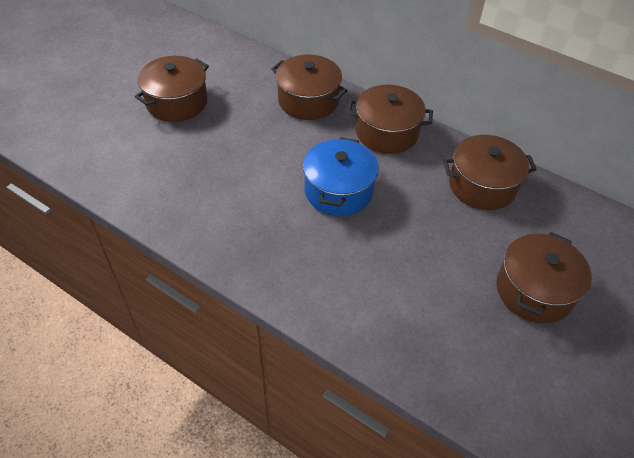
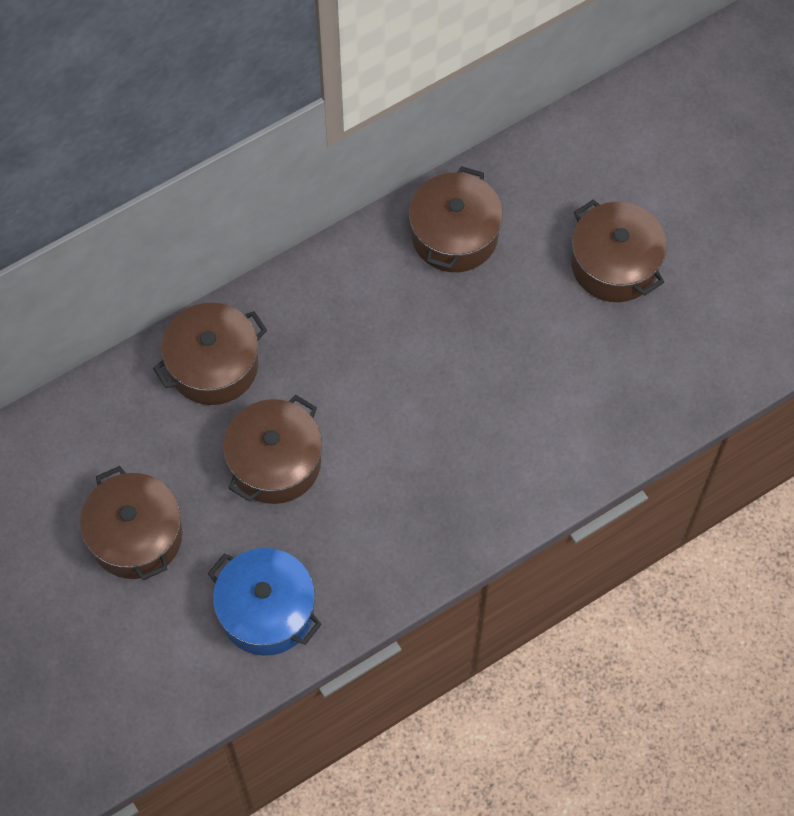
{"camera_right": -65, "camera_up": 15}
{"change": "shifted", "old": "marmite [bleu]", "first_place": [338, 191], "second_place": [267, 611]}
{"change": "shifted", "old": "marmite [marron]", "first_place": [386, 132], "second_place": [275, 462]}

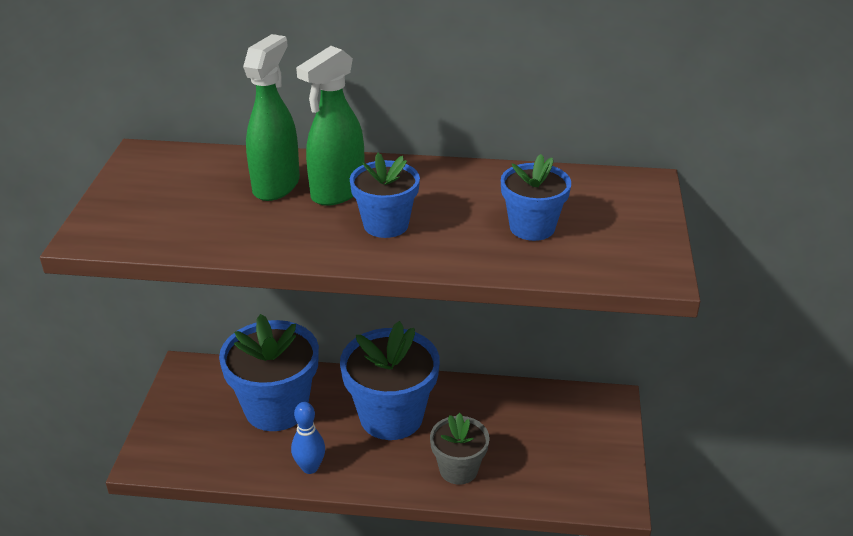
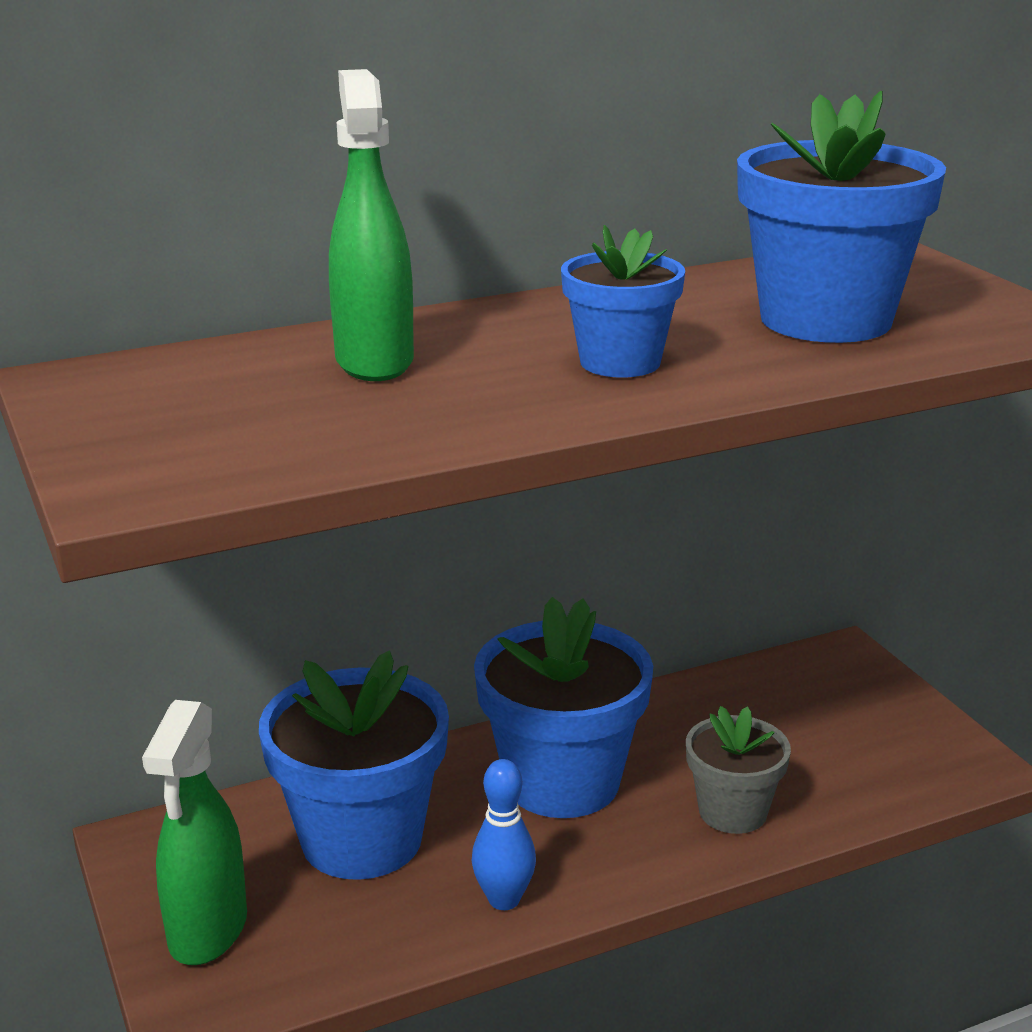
{"camera_right": -30, "camera_up": -10}
{"change": "shifted", "old": "vaporisateur [vert]", "first_place": [337, 192], "second_place": [207, 931]}
{"change": "scaled", "old": "pot de fleurs [bleu]", "first_place": [532, 227], "second_place": [825, 320], "factor": 1.74}

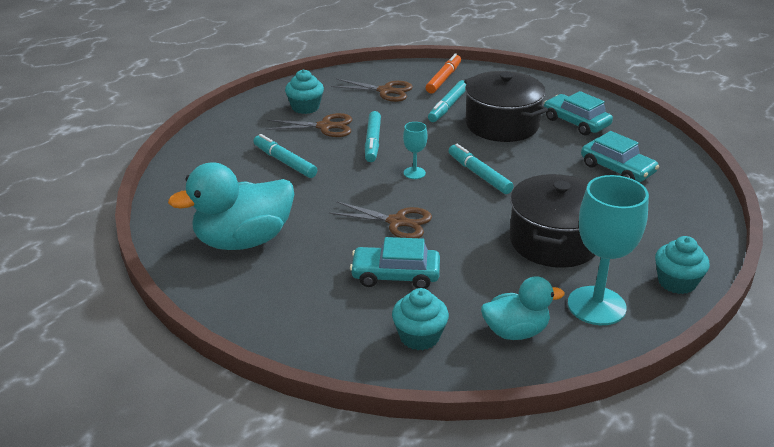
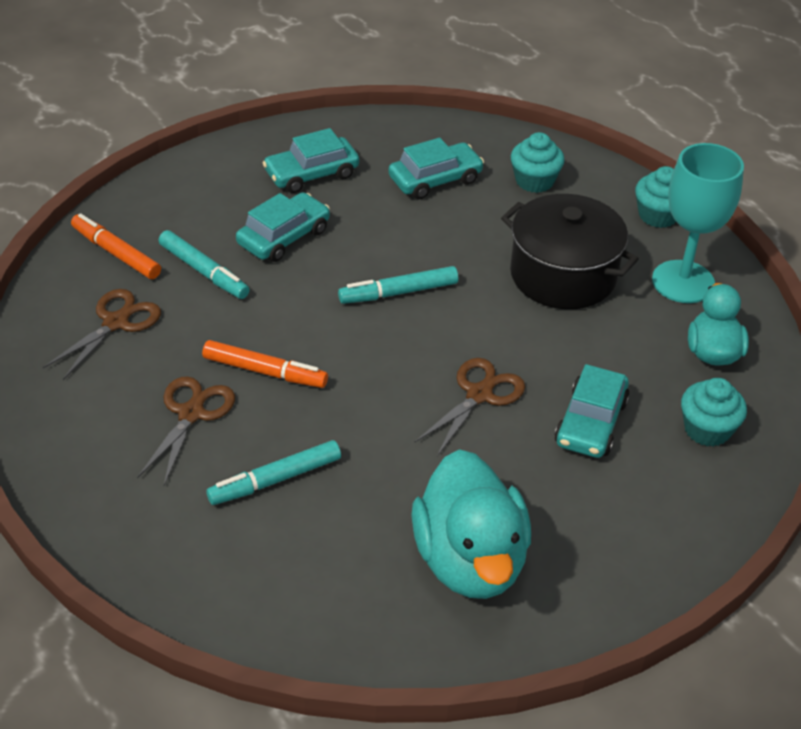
{"camera_right": -75, "camera_up": 10}
{"change": "repainted", "old": "feutre [turquoise]", "new": "feutre [orange]", "first_place": [372, 142], "second_place": [265, 371]}
{"change": "swapped", "old": "marmite [noir]", "new": "voiture [turquoise]", "first_place": [502, 125], "second_place": [283, 237]}
{"change": "shifted", "old": "muffin [turquoise]", "first_place": [305, 107], "second_place": [534, 181]}
{"change": "gone", "old": "verre à pied [turquoise]", "first_place": [414, 173]}

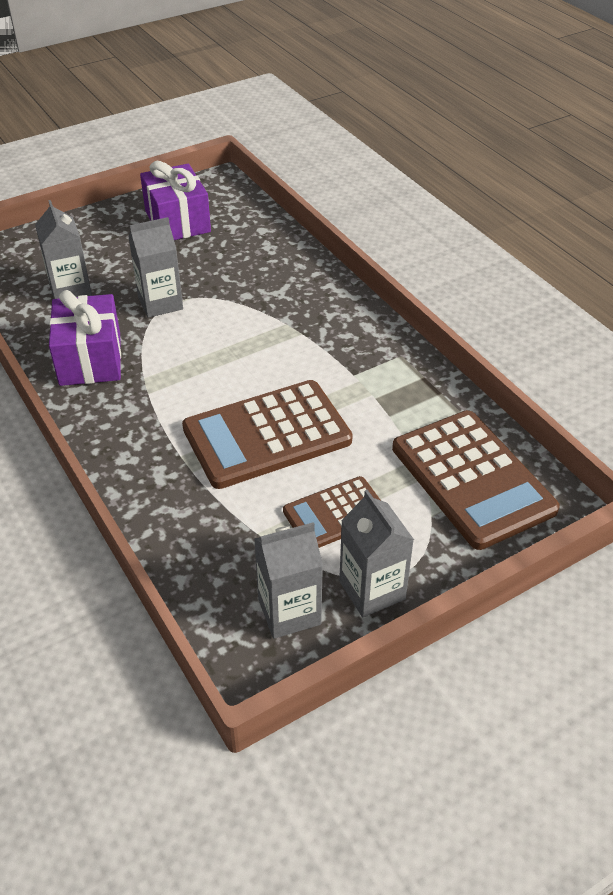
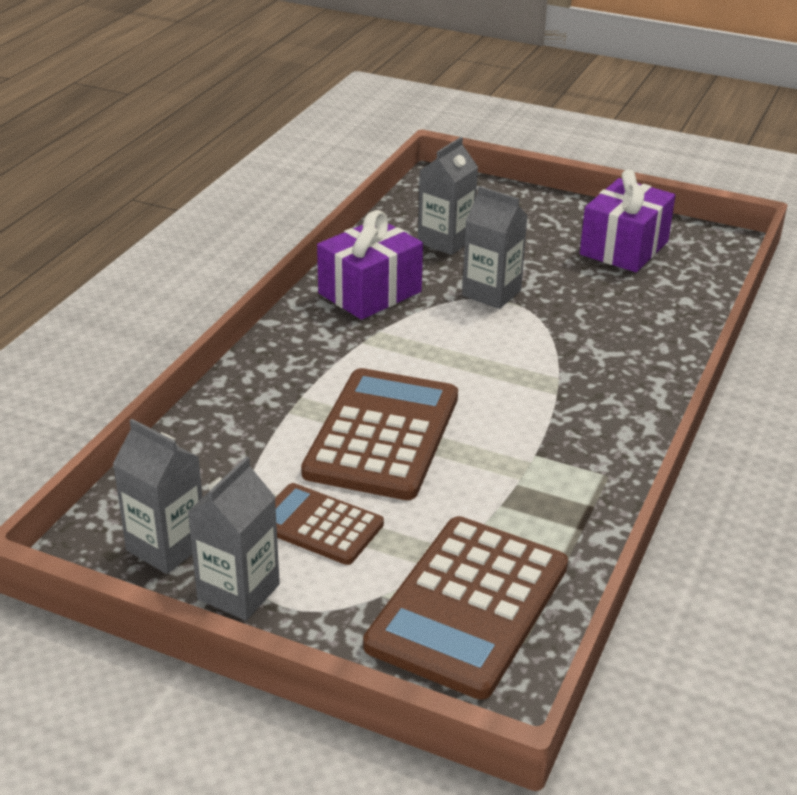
{"camera_right": 55, "camera_up": -10}
{"change": "rotated", "old": "calculatrice [marron]", "first_place": [267, 435], "second_place": [382, 435], "degrees": 75}

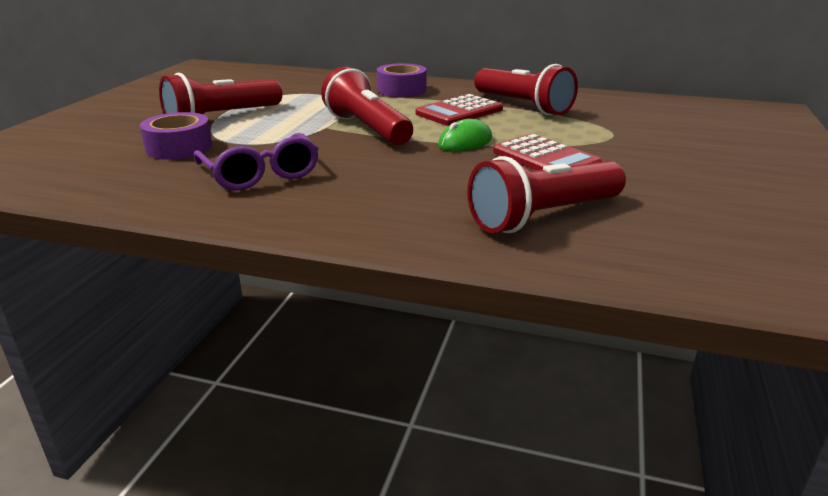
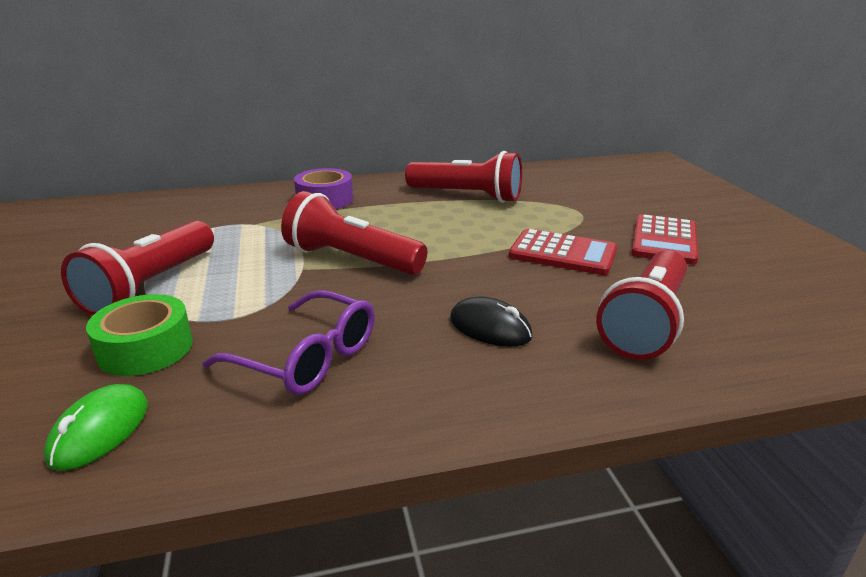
{"camera_right": -30, "camera_up": 0}
{"change": "shifted", "old": "souris [vert]", "first_place": [465, 142], "second_place": [100, 431]}
{"change": "repainted", "old": "ruban adhésif [violet]", "new": "ruban adhésif [vert]", "first_place": [179, 147], "second_place": [145, 348]}
{"change": "new", "new": "souris [noir]", "second_place": [490, 328]}
{"change": "shifted", "old": "calculatrice [rouge]", "first_place": [459, 112], "second_place": [664, 240]}

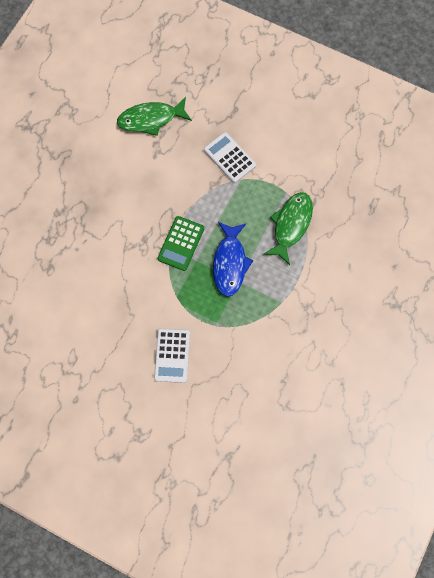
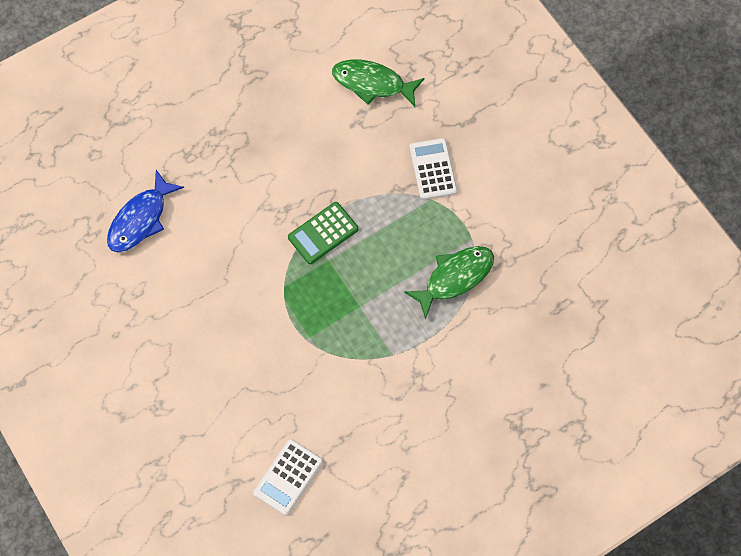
{"camera_right": 30, "camera_up": -5}
{"change": "shifted", "old": "poisson [bleu]", "first_place": [230, 263], "second_place": [141, 219]}
{"change": "shifted", "old": "calculatrice [blanc]", "first_place": [172, 355], "second_place": [288, 477]}

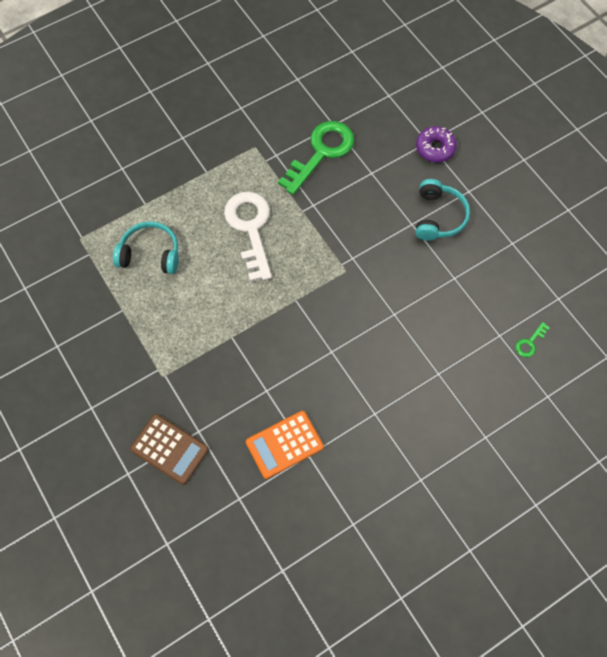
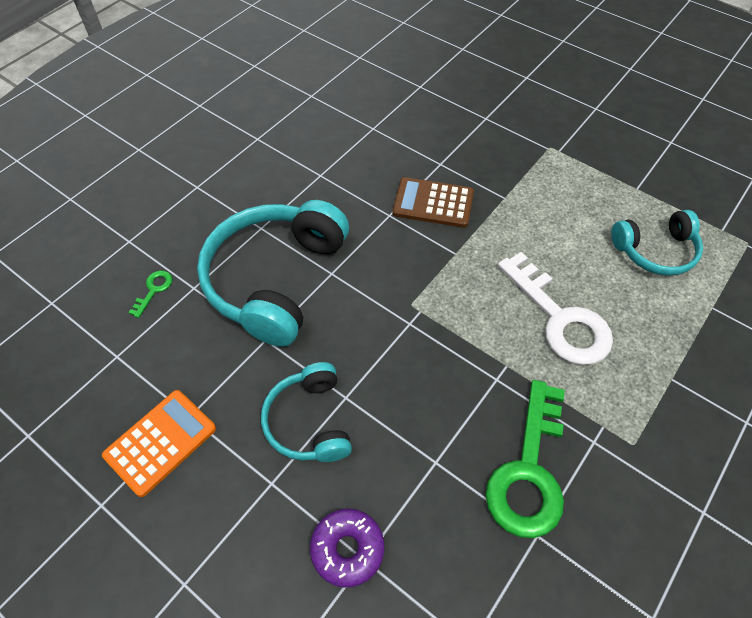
{"camera_right": 160, "camera_up": -10}
{"change": "shifted", "old": "calculatrice [orange]", "first_place": [284, 444], "second_place": [160, 442]}
{"change": "new", "new": "casque audio [turquoise]", "second_place": [275, 279]}
{"change": "shifted", "old": "calculatrice [marron]", "first_place": [169, 449], "second_place": [433, 203]}

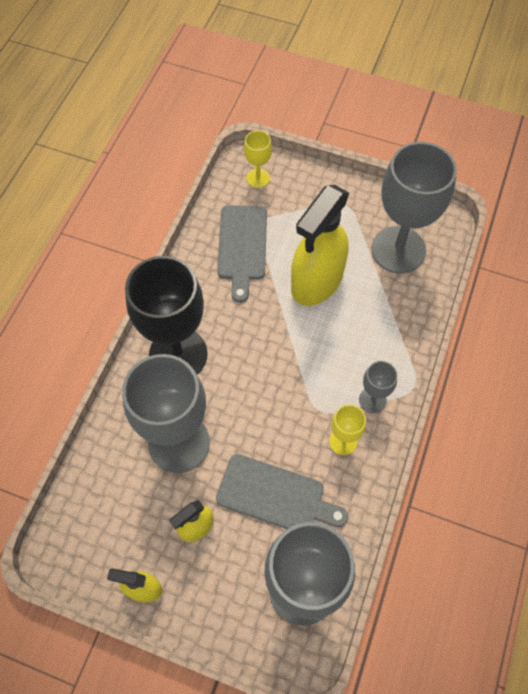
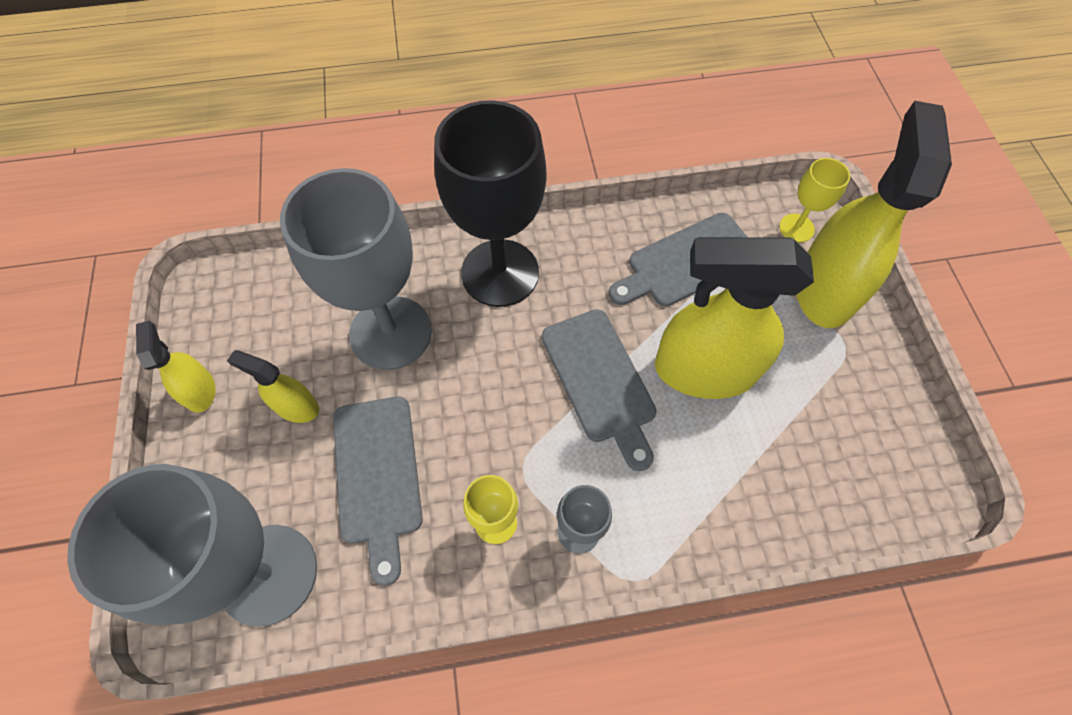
{"camera_right": 60, "camera_up": 0}
{"change": "new", "new": "planche à découper [gris]", "second_place": [600, 380]}
{"change": "new", "new": "vaporisateur [jaune]", "second_place": [824, 288]}
{"change": "gone", "old": "verre à pied [gris]", "first_place": [398, 250]}

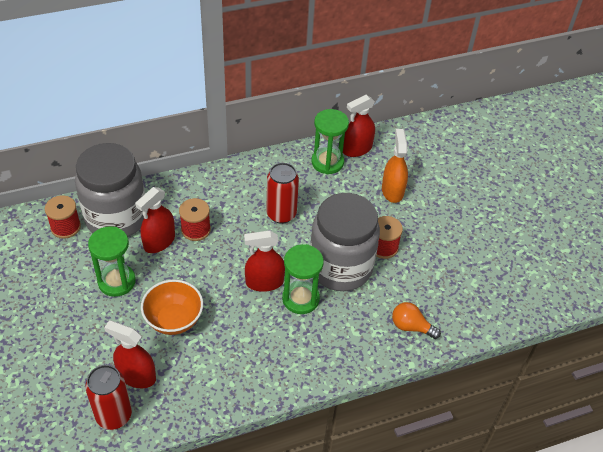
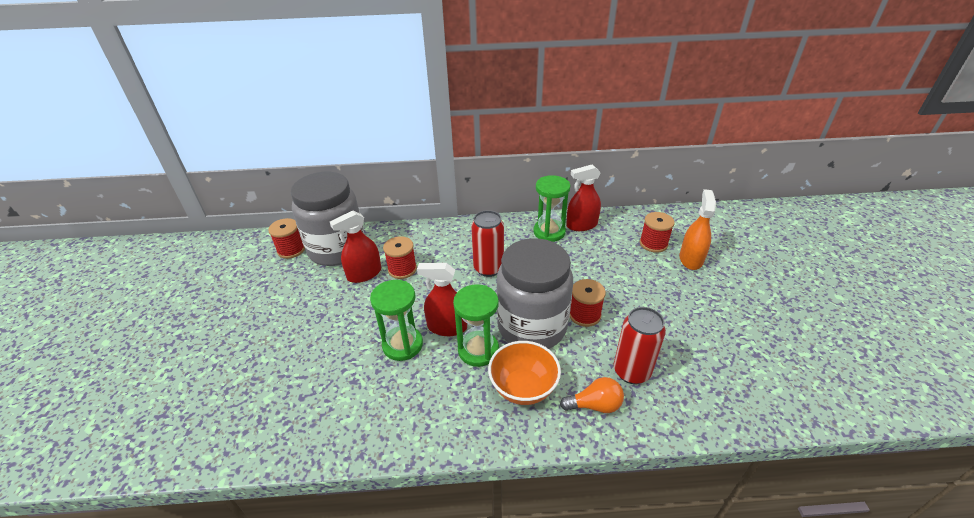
{"camera_right": 20, "camera_up": -10}
{"change": "shifted", "old": "sablier [vert]", "first_place": [116, 281], "second_place": [402, 345]}
{"change": "shifted", "old": "bol [orange]", "first_place": [174, 320], "second_place": [523, 388]}
{"change": "rotated", "old": "ampoule [orange]", "first_place": [411, 327], "second_place": [595, 405], "degrees": 135}
{"change": "shifted", "old": "canette [rouge]", "first_place": [114, 415], "second_place": [631, 371]}
{"change": "new", "new": "bobine [rouge]", "second_place": [653, 244]}
{"change": "shifted", "old": "vaporisateur [orange]", "first_place": [392, 191], "second_place": [691, 259]}
{"change": "gone", "old": "vaporisateur [rouge]", "first_place": [136, 376]}

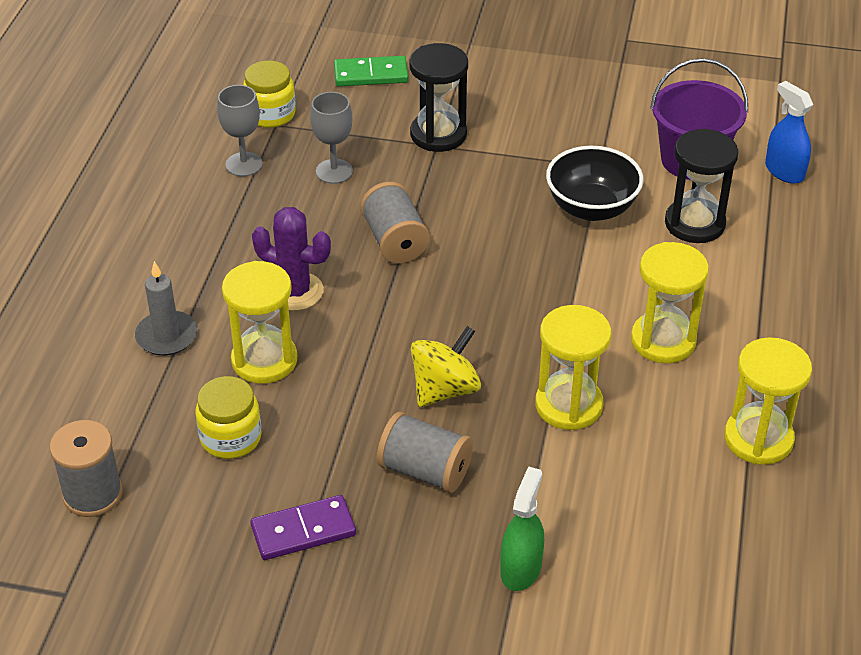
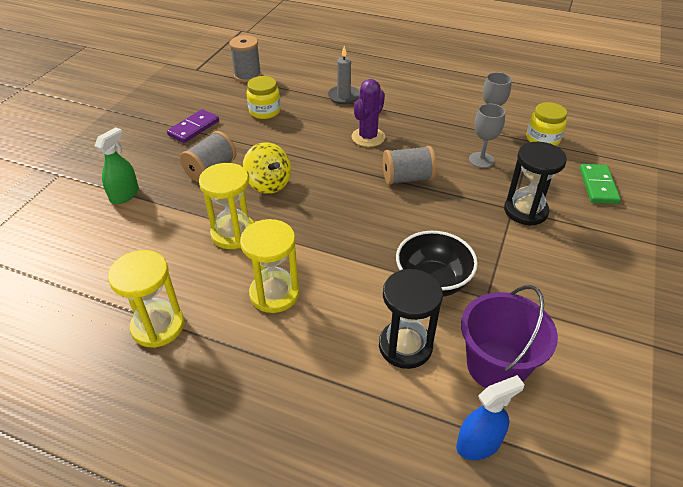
{"camera_right": 100, "camera_up": 0}
{"change": "rotated", "old": "vaporisateur [vert]", "first_place": [521, 569], "second_place": [124, 195], "degrees": -90}
{"change": "rotated", "old": "domino [violet]", "first_place": [303, 530], "second_place": [194, 128], "degrees": 45}
{"change": "gone", "old": "sablier [jaune]", "first_place": [264, 360]}

